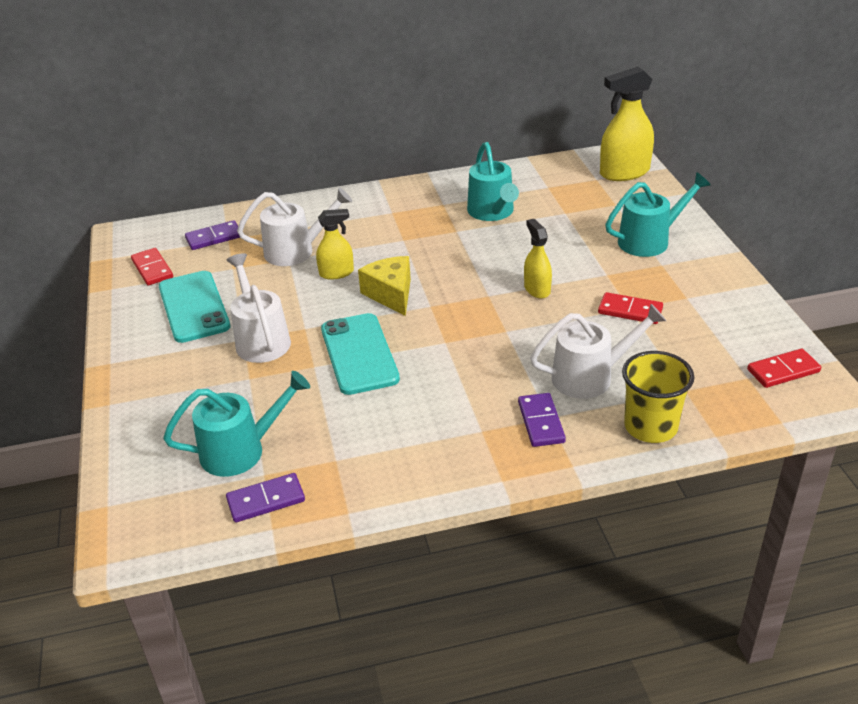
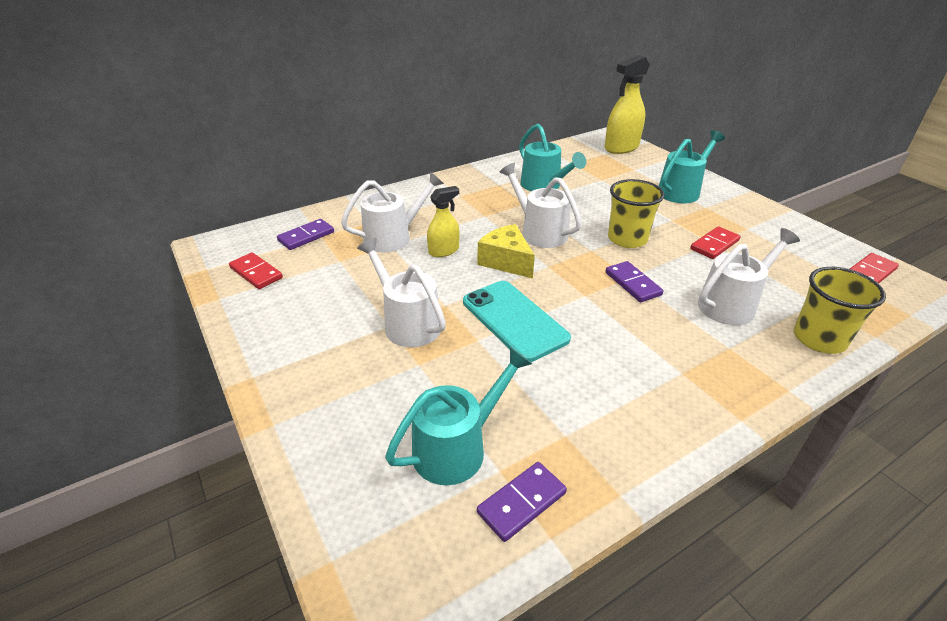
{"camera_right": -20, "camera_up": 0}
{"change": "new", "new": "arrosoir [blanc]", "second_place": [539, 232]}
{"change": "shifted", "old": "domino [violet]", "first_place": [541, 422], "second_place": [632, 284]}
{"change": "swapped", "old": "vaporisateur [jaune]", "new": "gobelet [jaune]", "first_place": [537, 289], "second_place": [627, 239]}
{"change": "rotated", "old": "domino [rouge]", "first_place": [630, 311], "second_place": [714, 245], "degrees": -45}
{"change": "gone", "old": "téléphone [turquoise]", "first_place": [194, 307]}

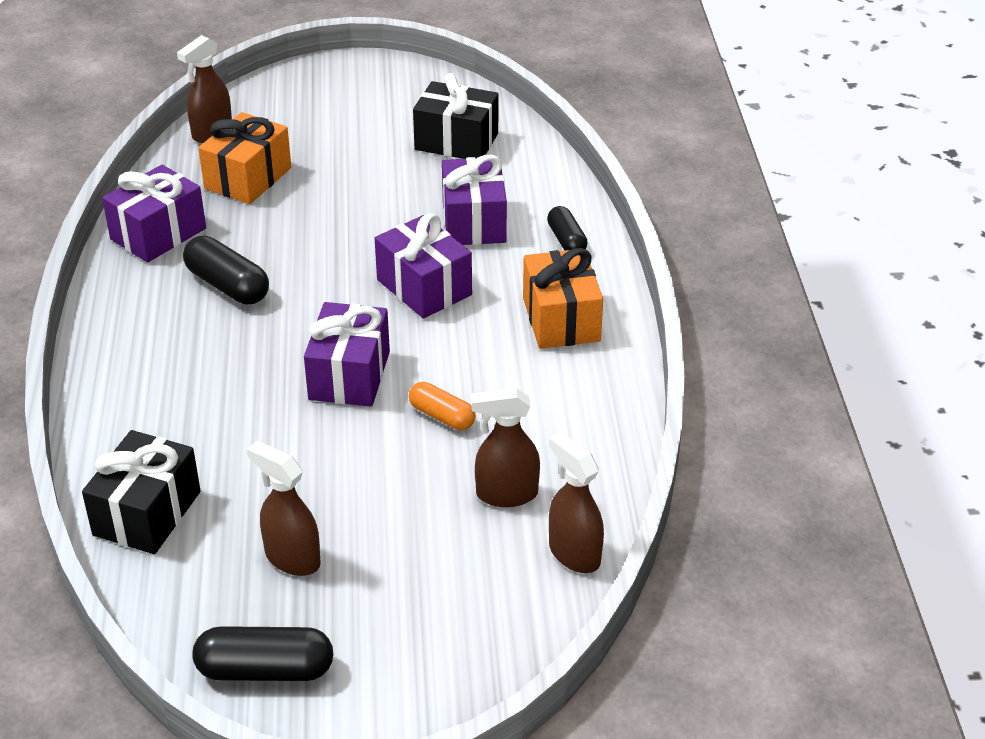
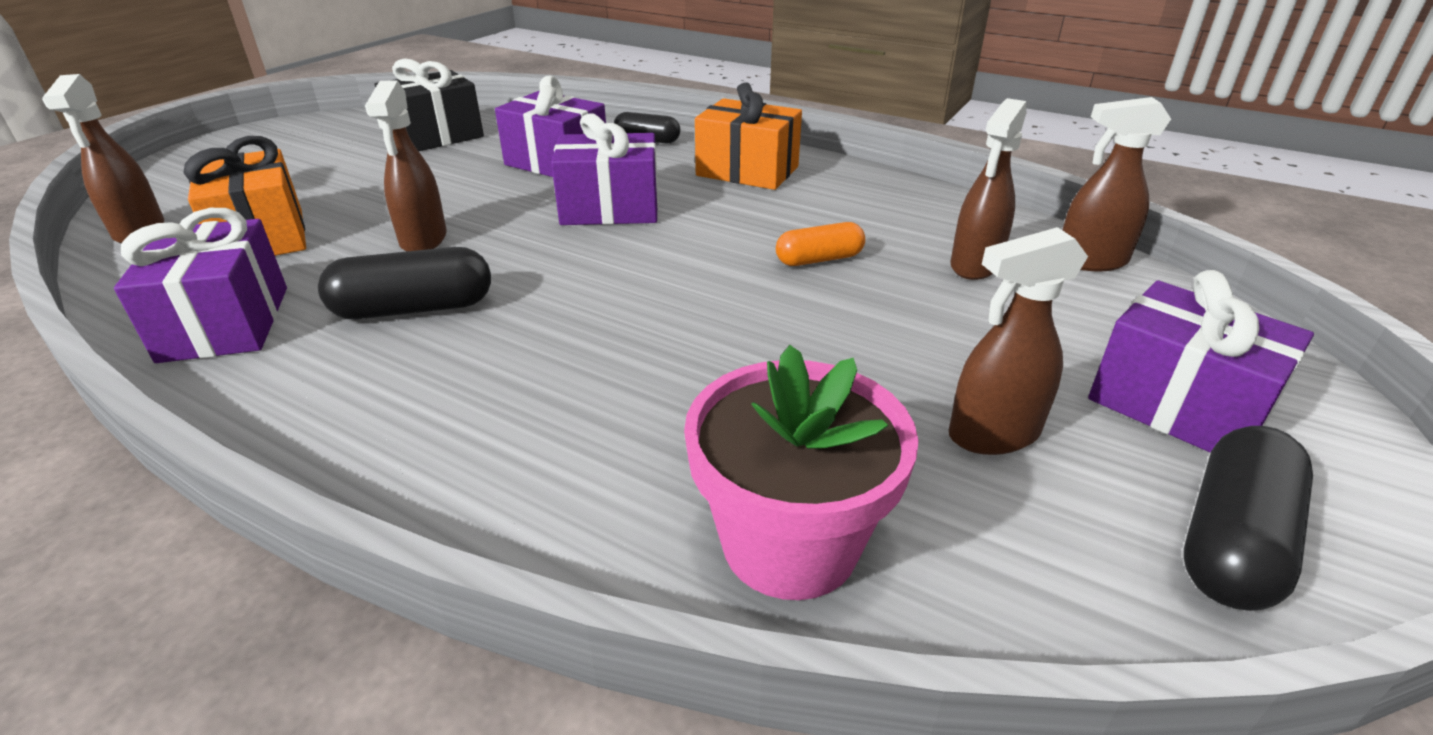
{"camera_right": -55, "camera_up": -5}
{"change": "new", "new": "vaporisateur [marron]", "second_place": [423, 240]}
{"change": "swapped", "old": "cadeau [noir]", "new": "pot de fleurs [rose]", "first_place": [147, 513], "second_place": [790, 543]}
{"change": "shifted", "old": "cadeau [violet]", "first_place": [349, 375], "second_place": [1177, 405]}

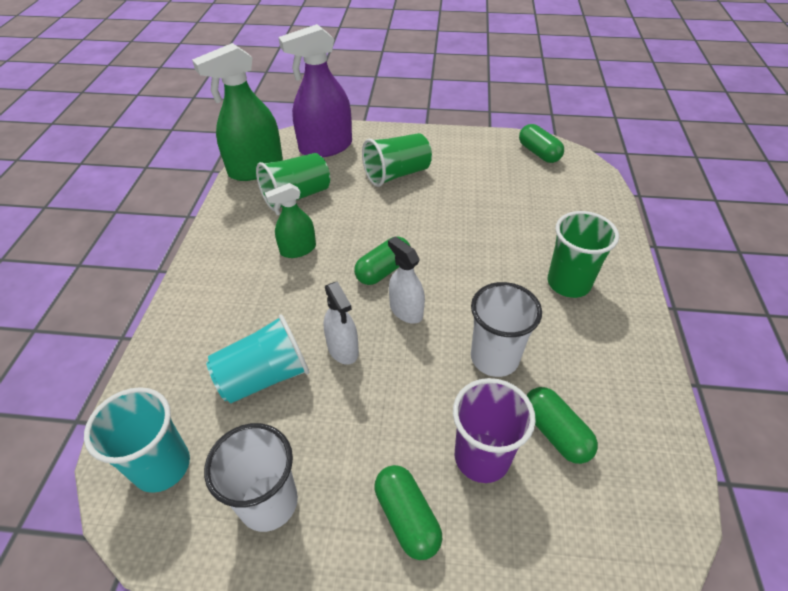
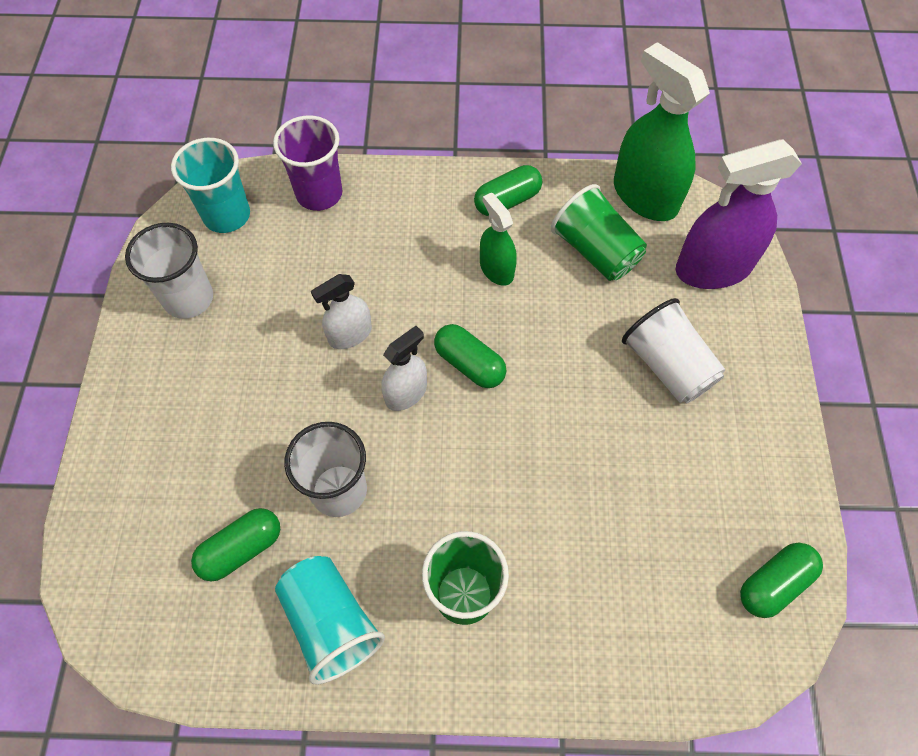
{"camera_right": 85, "camera_up": 15}
{"change": "shifted", "old": "gobelet [violet]", "first_place": [482, 457], "second_place": [319, 194]}
{"change": "shifted", "old": "gobelet [turquoise]", "first_place": [264, 376], "second_place": [331, 623]}
{"change": "shifted", "old": "gélule [vert]", "first_place": [407, 517], "second_place": [507, 201]}
{"change": "repainted", "old": "gobelet [vert]", "new": "gobelet [blanc]", "first_place": [397, 174], "second_place": [667, 366]}
{"change": "rotated", "old": "vaporisateur [violet]", "first_place": [326, 147], "second_place": [713, 268], "degrees": -75}

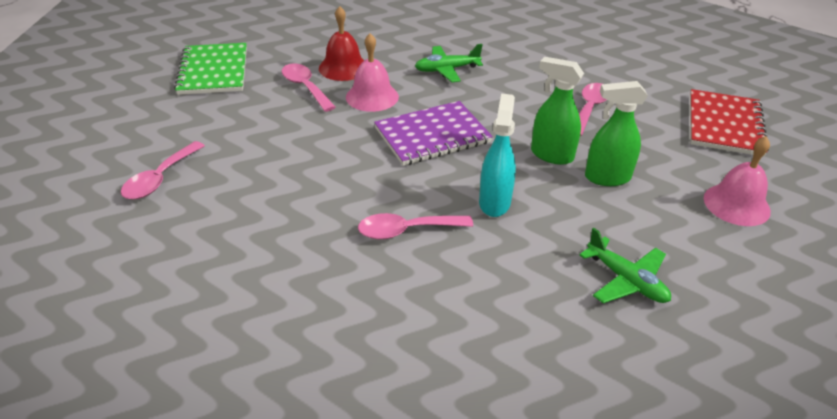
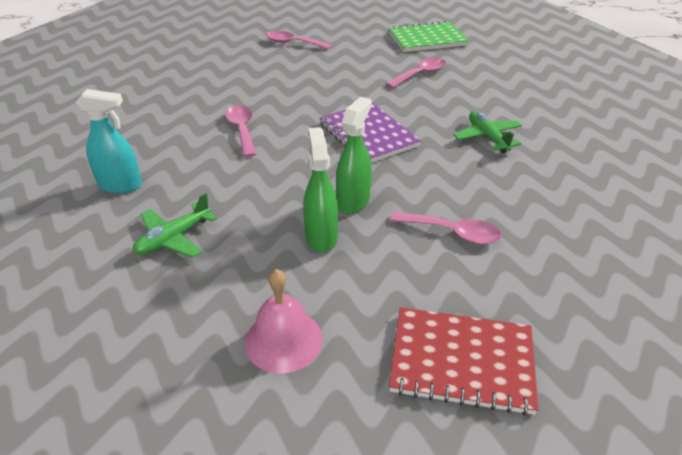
{"camera_right": 85, "camera_up": 0}
{"change": "shifted", "old": "vaporisateur [turquoise]", "first_place": [494, 202], "second_place": [121, 185]}
{"change": "gone", "old": "cloche [rouge]", "first_place": [343, 67]}
{"change": "gone", "old": "cloche [rose]", "first_place": [372, 96]}

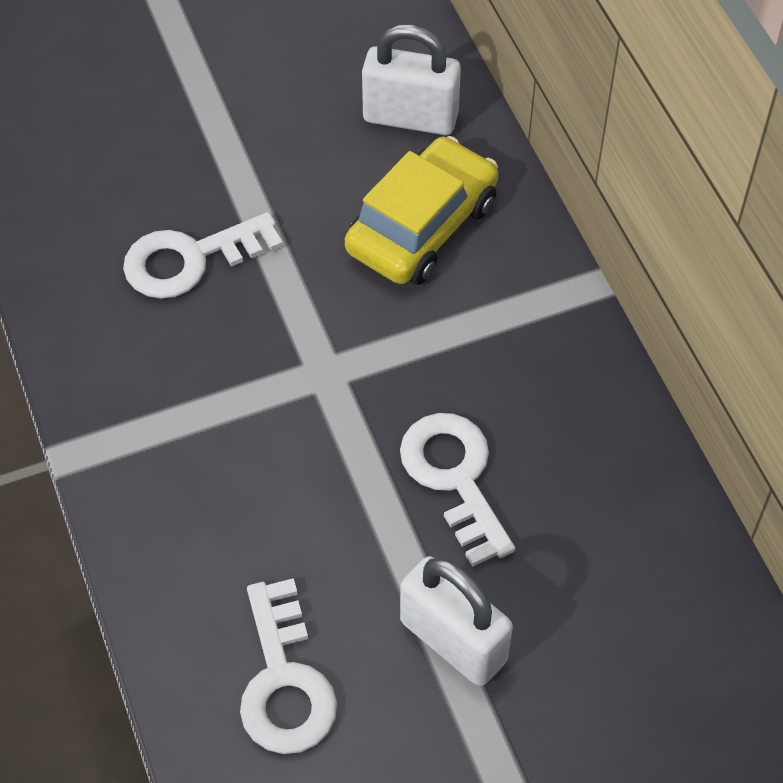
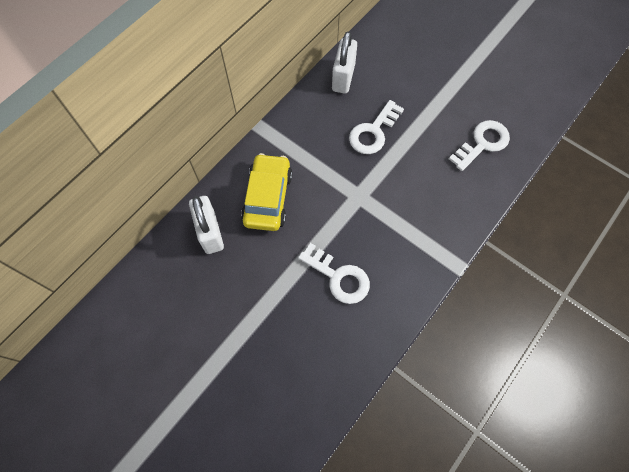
{"camera_right": -120, "camera_up": 10}
{"change": "rotated", "old": "voiture [jaune]", "first_place": [422, 226], "second_place": [268, 198], "degrees": 90}
{"change": "shifted", "old": "cadenas [blanc]", "first_place": [453, 641], "second_place": [343, 77]}

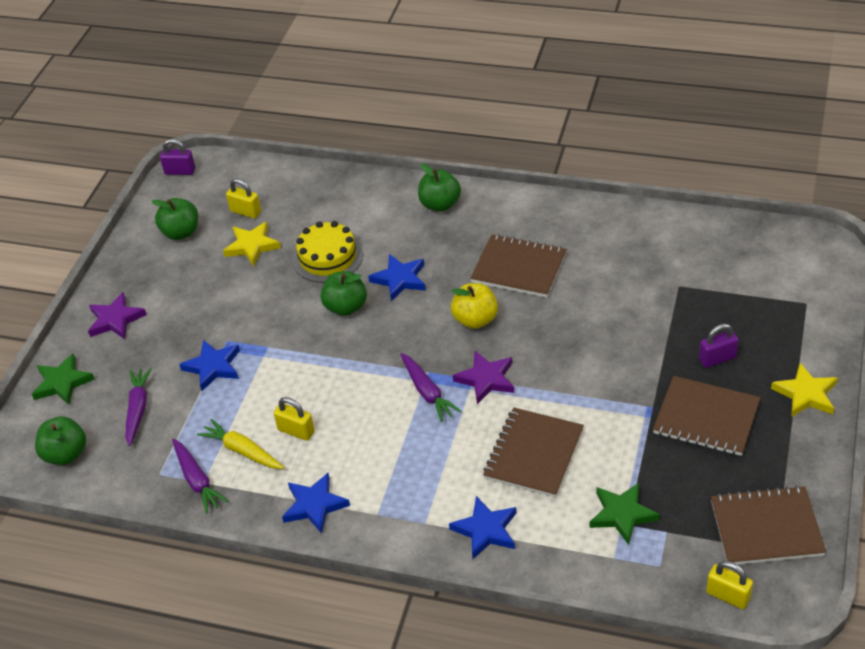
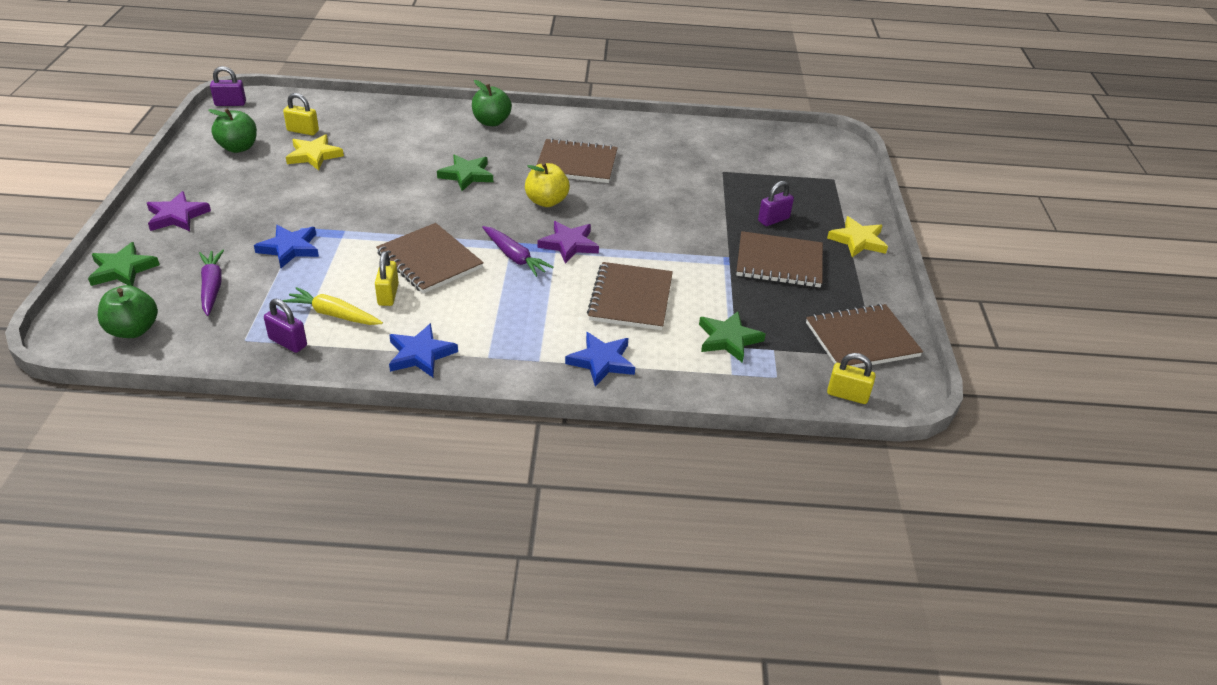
{"camera_right": -20, "camera_up": -5}
{"change": "swapped", "old": "carotte [violet]", "new": "cadenas [violet]", "first_place": [197, 480], "second_place": [288, 342]}
{"change": "rotated", "old": "cadenas [jaune]", "first_place": [296, 431], "second_place": [388, 295], "degrees": 75}
{"change": "new", "new": "carnet [marron]", "second_place": [429, 260]}
{"change": "repainted", "old": "étoile [bleu]", "new": "étoile [vert]", "first_place": [400, 279], "second_place": [466, 175]}
{"change": "gone", "old": "gâteau [jaune]", "first_place": [327, 257]}
{"change": "gone", "old": "pomme [vert]", "first_place": [346, 307]}

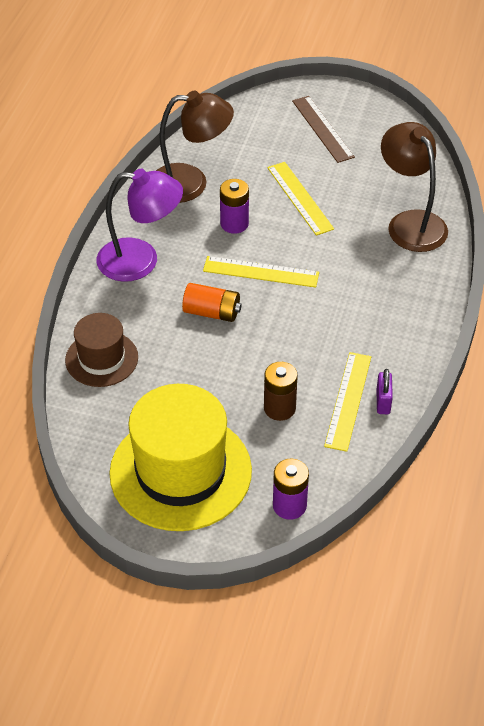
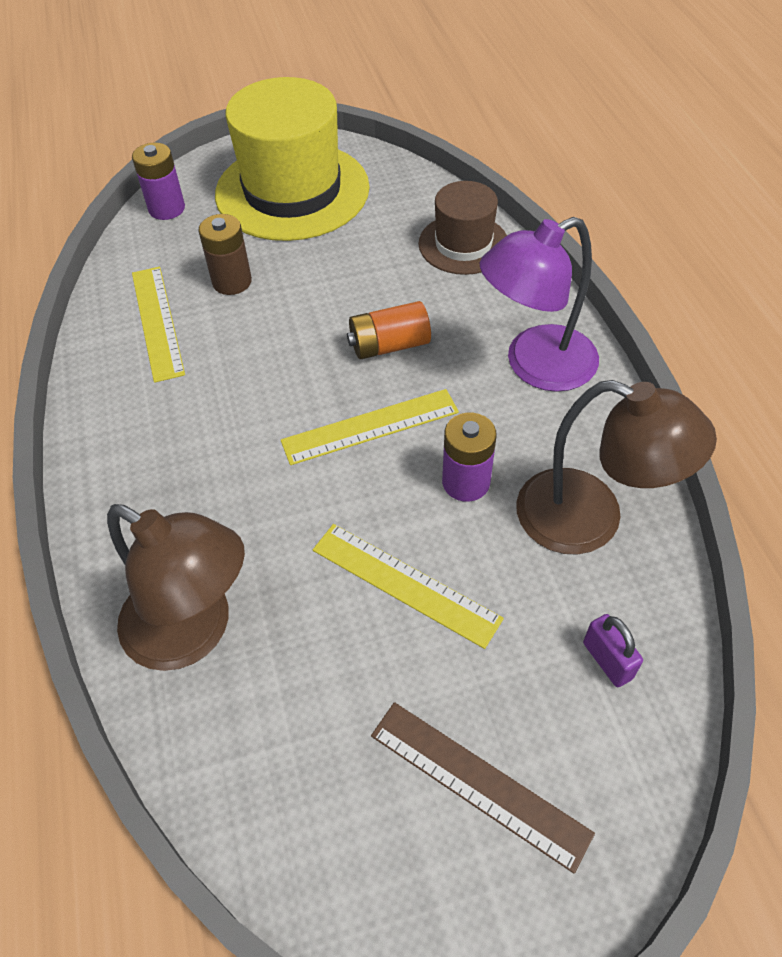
{"camera_right": 150, "camera_up": 5}
{"change": "rotated", "old": "lampe [marron]", "first_place": [191, 183], "second_place": [590, 519], "degrees": -120}
{"change": "shifted", "old": "cadenas [violet]", "first_place": [383, 402], "second_place": [607, 660]}

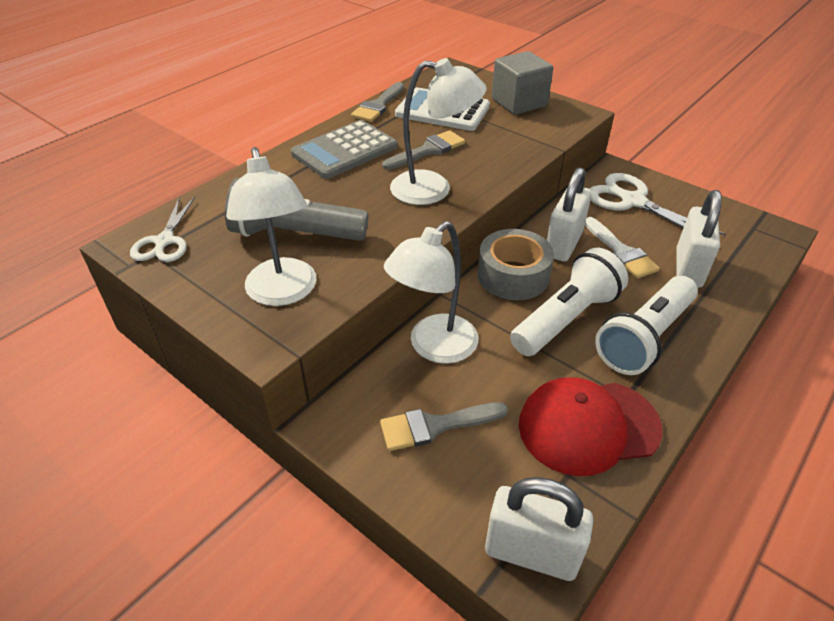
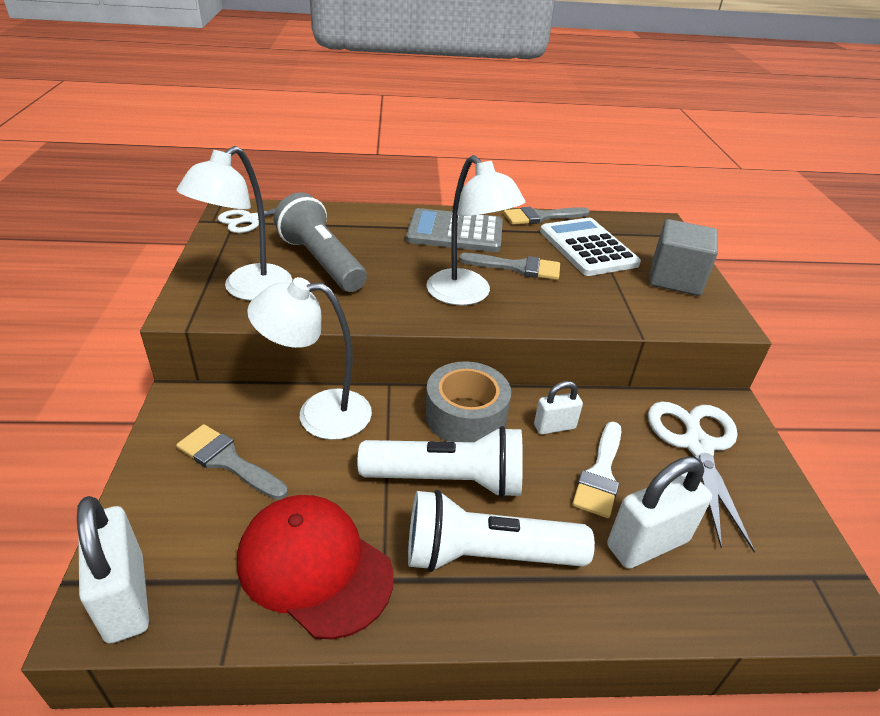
{"camera_right": 45, "camera_up": -5}
{"change": "scaled", "old": "cadenas [blanc]", "first_place": [563, 244], "second_place": [554, 427], "factor": 0.58}

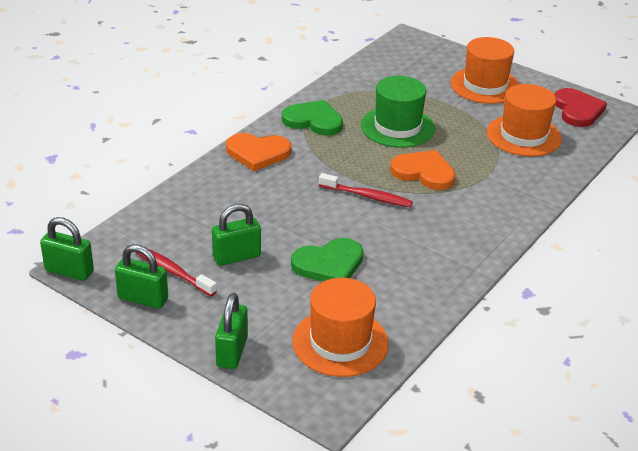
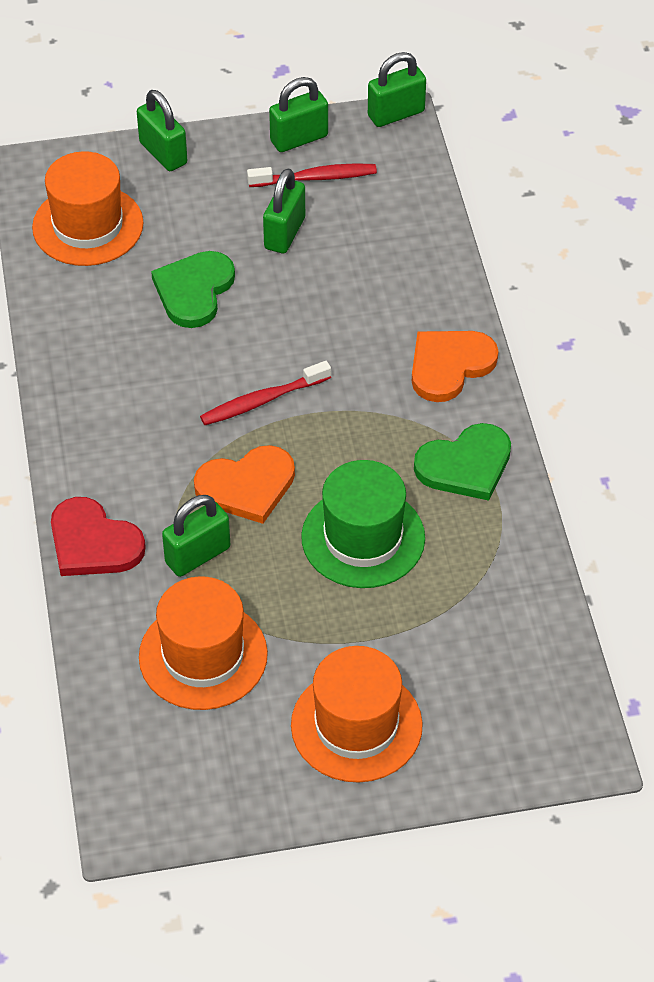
{"camera_right": 135, "camera_up": 15}
{"change": "shifted", "old": "cœur [rouge]", "first_place": [577, 110], "second_place": [93, 542]}
{"change": "new", "new": "cadenas [vert]", "second_place": [197, 555]}

